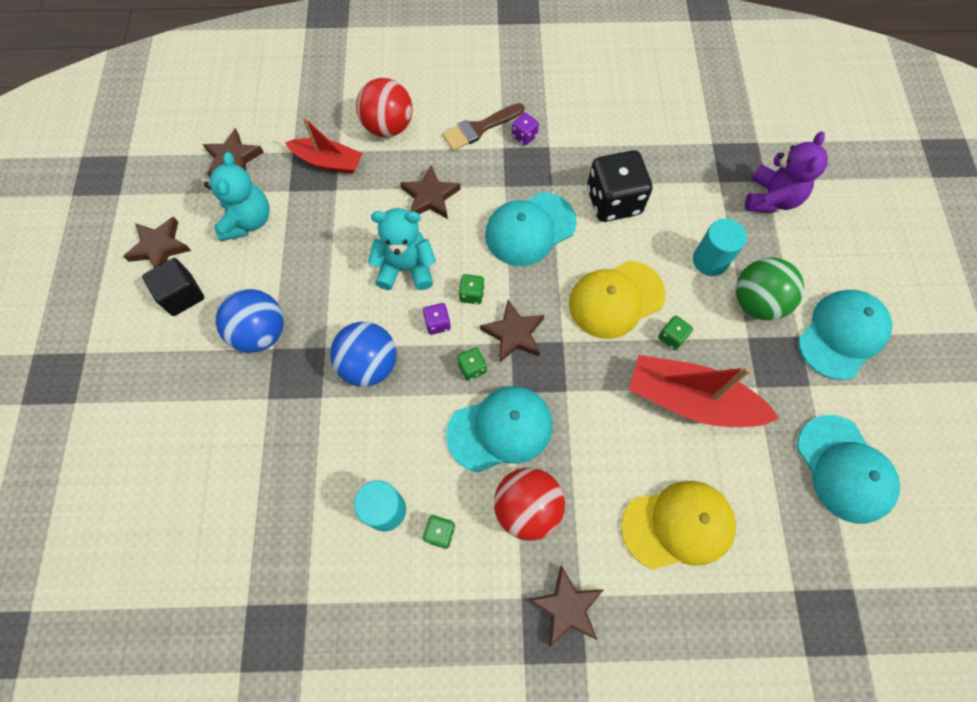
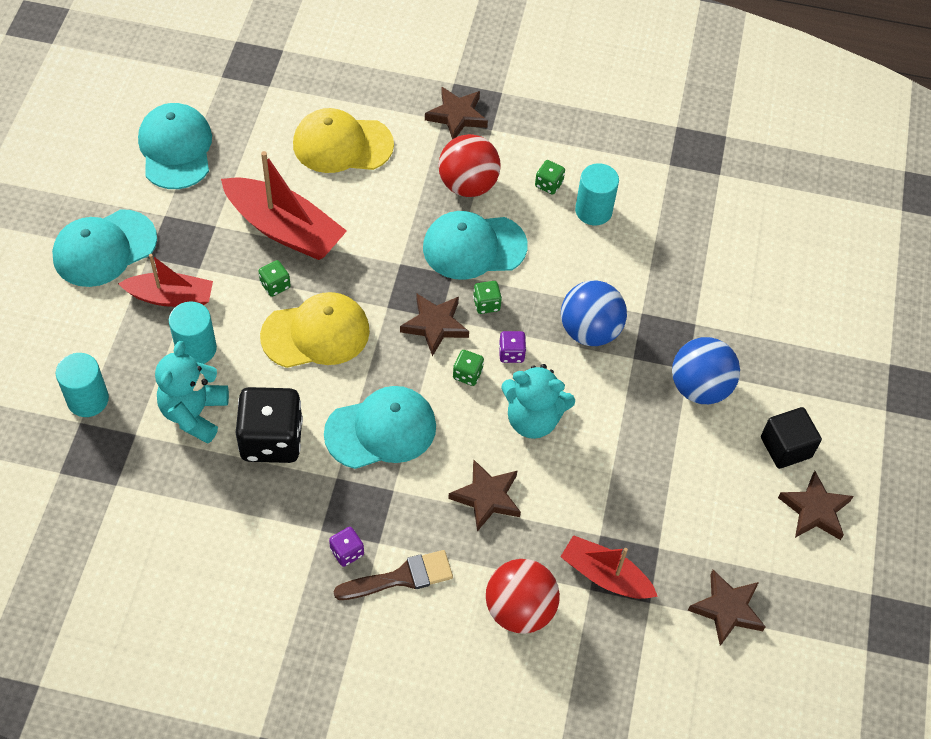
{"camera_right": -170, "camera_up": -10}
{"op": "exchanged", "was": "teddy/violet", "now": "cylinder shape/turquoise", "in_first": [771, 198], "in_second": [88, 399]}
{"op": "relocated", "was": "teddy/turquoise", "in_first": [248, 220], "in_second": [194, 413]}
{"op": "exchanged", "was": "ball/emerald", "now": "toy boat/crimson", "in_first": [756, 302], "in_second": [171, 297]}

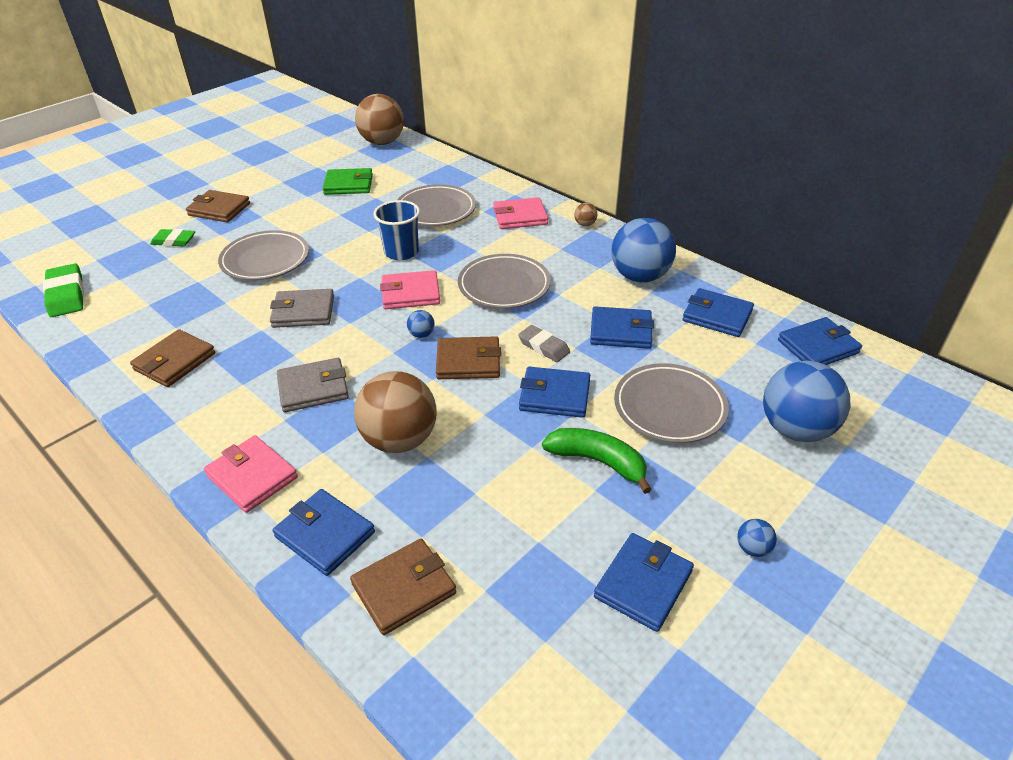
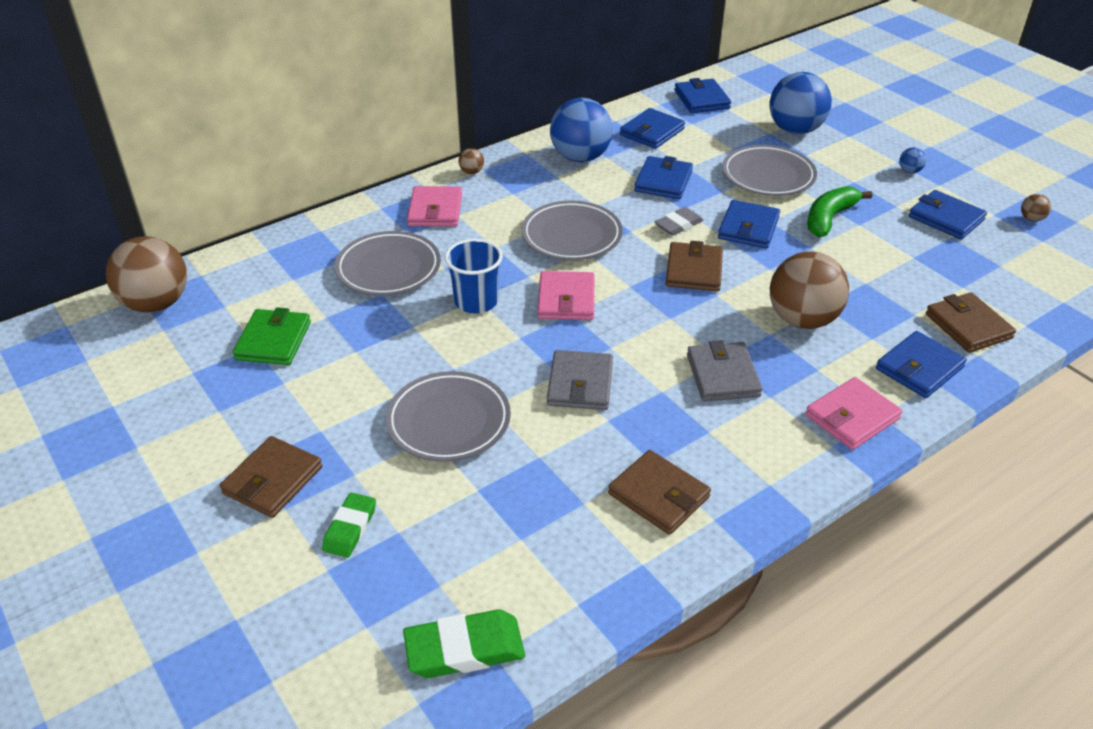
{"camera_right": -80, "camera_up": 0}
{"op": "missing", "was": "ball/blue", "in_first": [421, 334]}
{"op": "appeared", "now": "ball/brown", "in_second": [1031, 219]}

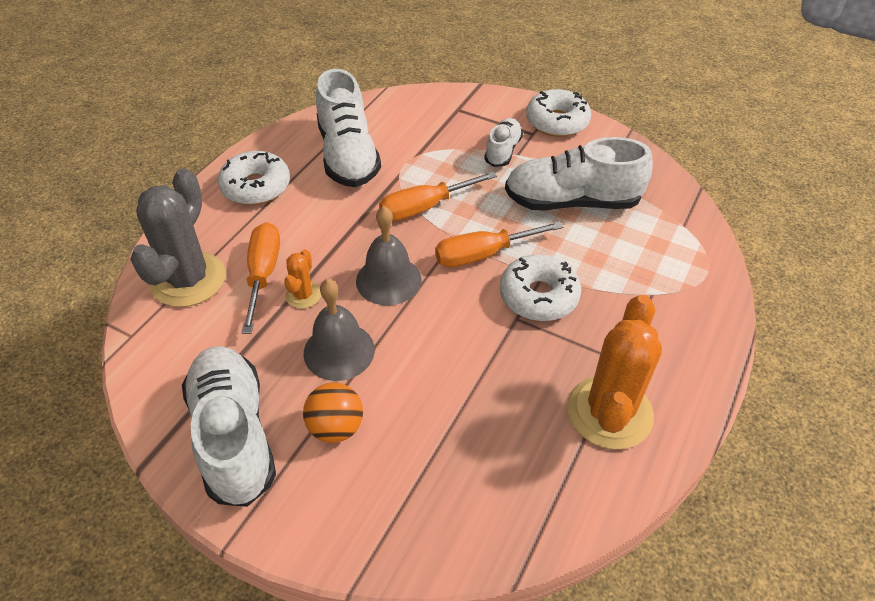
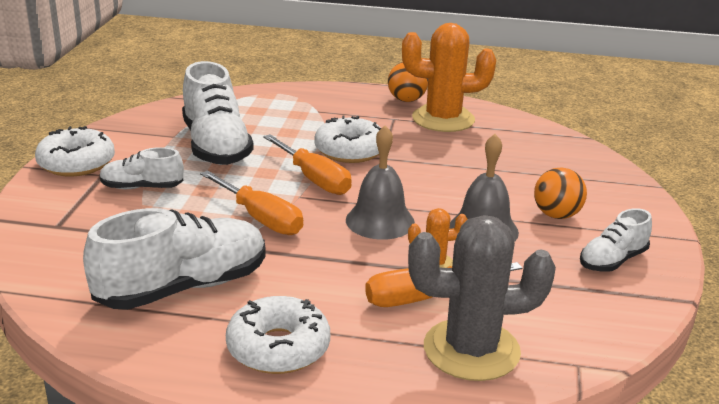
{"camera_right": -110, "camera_up": -20}
{"op": "size", "was": "lace-up shoe/snow-white", "in_first": [234, 435], "in_second": [612, 260], "ratio": 0.54}
{"op": "appeared", "now": "ball/orange", "in_second": [406, 100]}

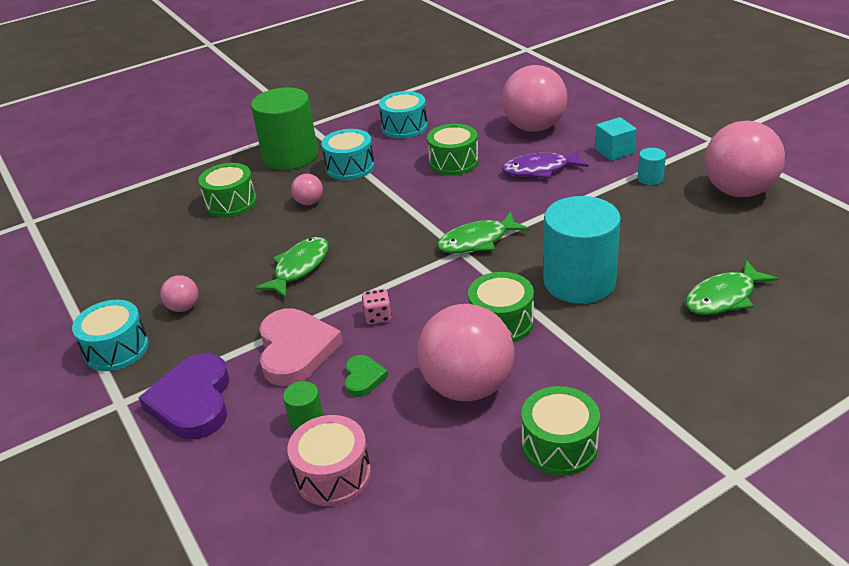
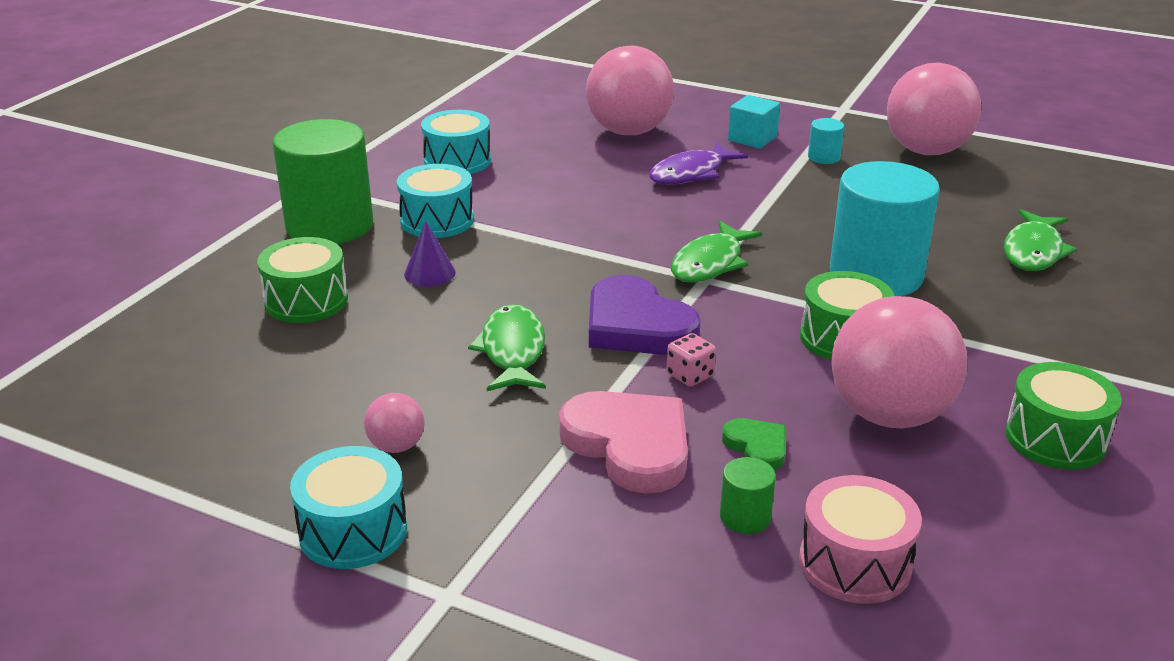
{"camera_right": -35, "camera_up": -5}
{"op": "missing", "was": "drum/emerald", "in_first": [453, 162]}
{"op": "exchanged", "was": "ball/rosy", "now": "cone shape/violet", "in_first": [309, 202], "in_second": [429, 273]}
{"op": "relocated", "was": "heart shape/violet", "in_first": [193, 401], "in_second": [636, 325]}

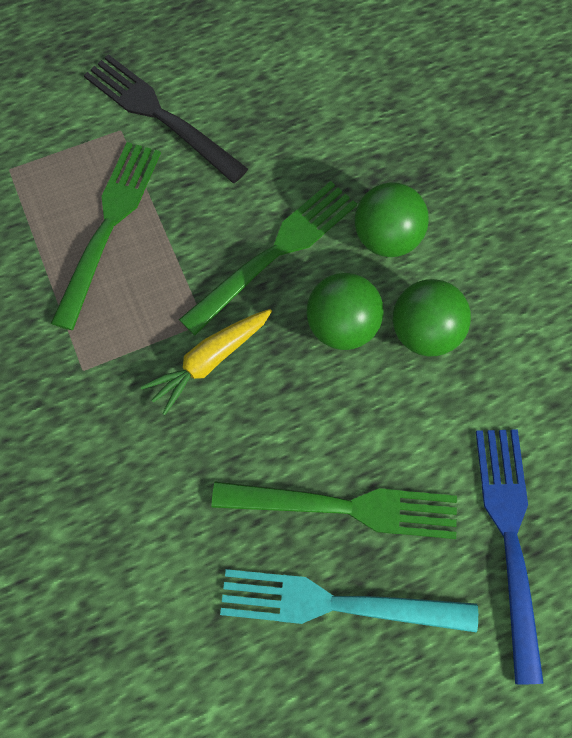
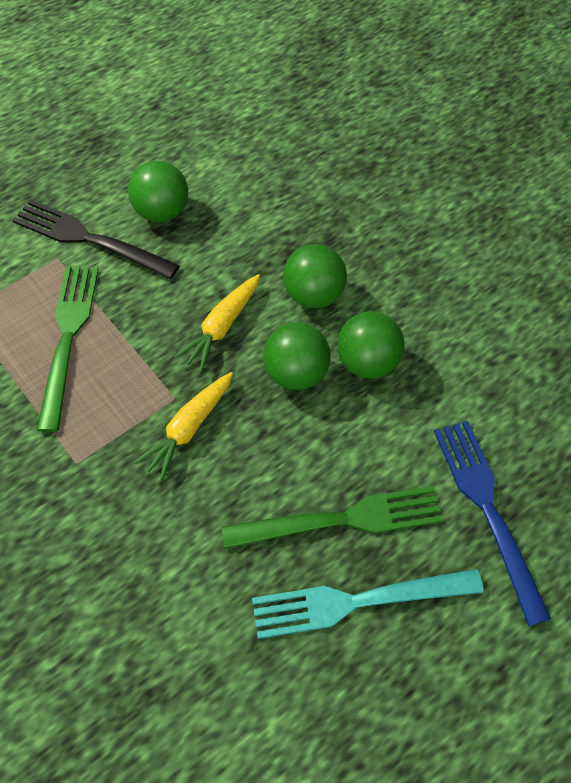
{"camera_right": -15, "camera_up": -10}
{"op": "exchanged", "was": "table fork/emerald", "now": "carrot/bright yellow", "in_first": [275, 252], "in_second": [222, 327]}
{"op": "appeared", "now": "ball/emerald", "in_second": [162, 211]}

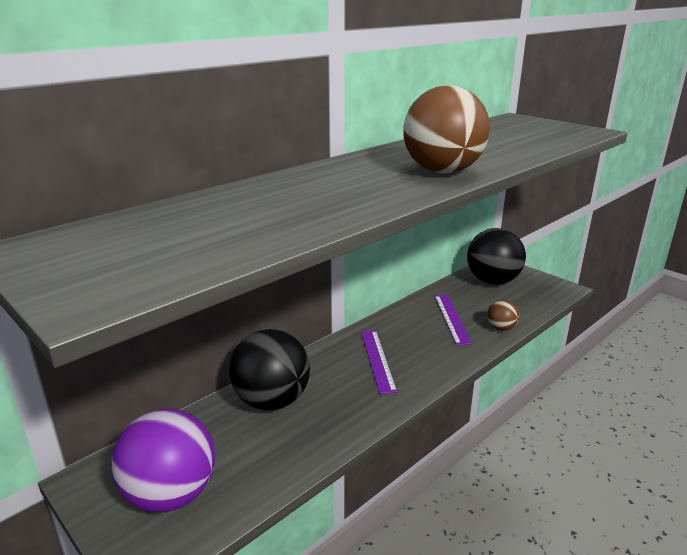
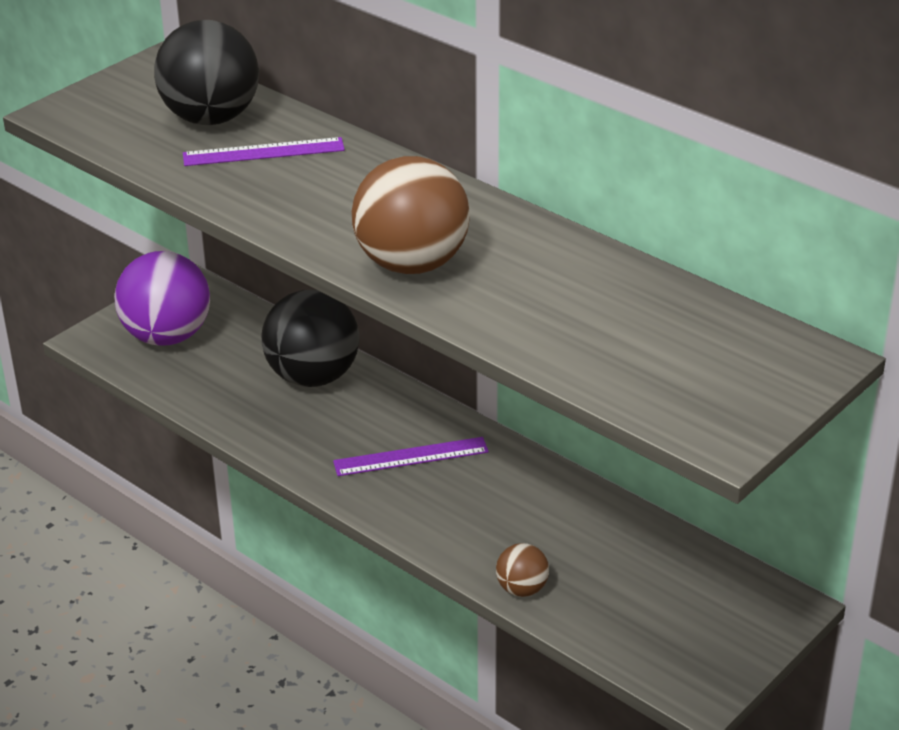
{"camera_right": 85, "camera_up": 10}
{"op": "relocated", "was": "ball/jet-black", "in_first": [492, 281], "in_second": [211, 118]}
{"op": "relocated", "was": "ruler/violet", "in_first": [451, 318], "in_second": [263, 152]}

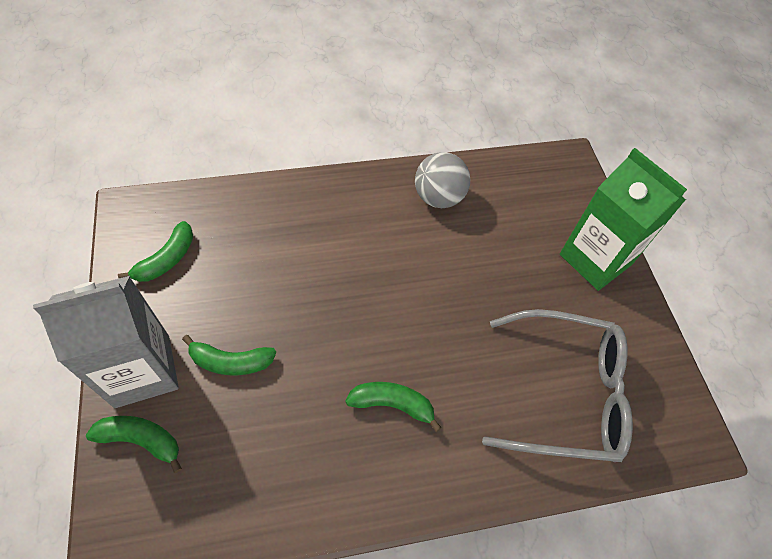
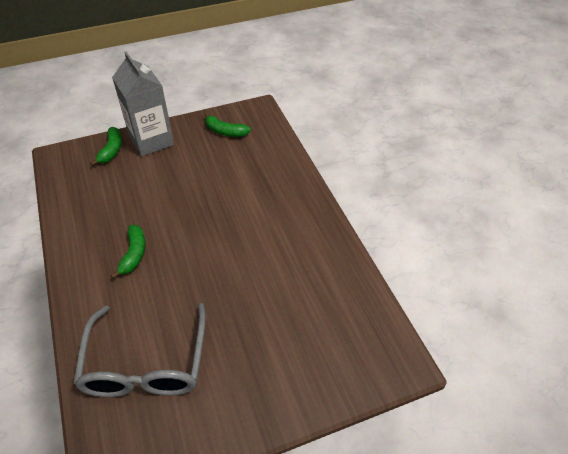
{"camera_right": 85, "camera_up": -10}
{"op": "missing", "was": "juice carton/emerald", "in_first": [595, 259]}
{"op": "missing", "was": "ball/gray", "in_first": [438, 197]}
{"op": "missing", "was": "toy banana/emerald", "in_first": [230, 362]}

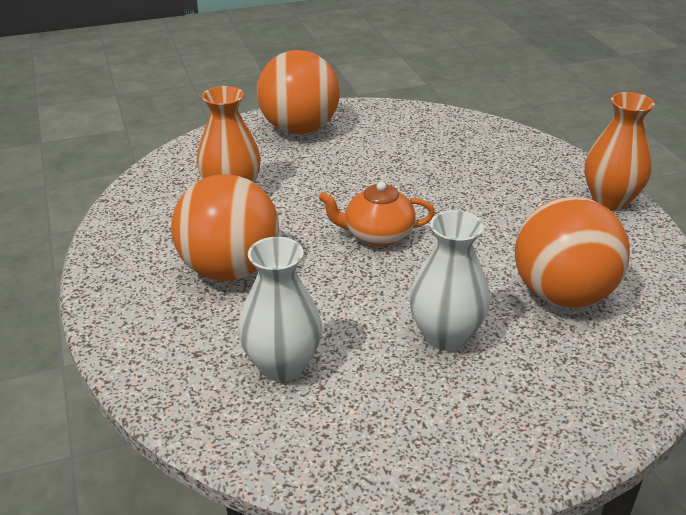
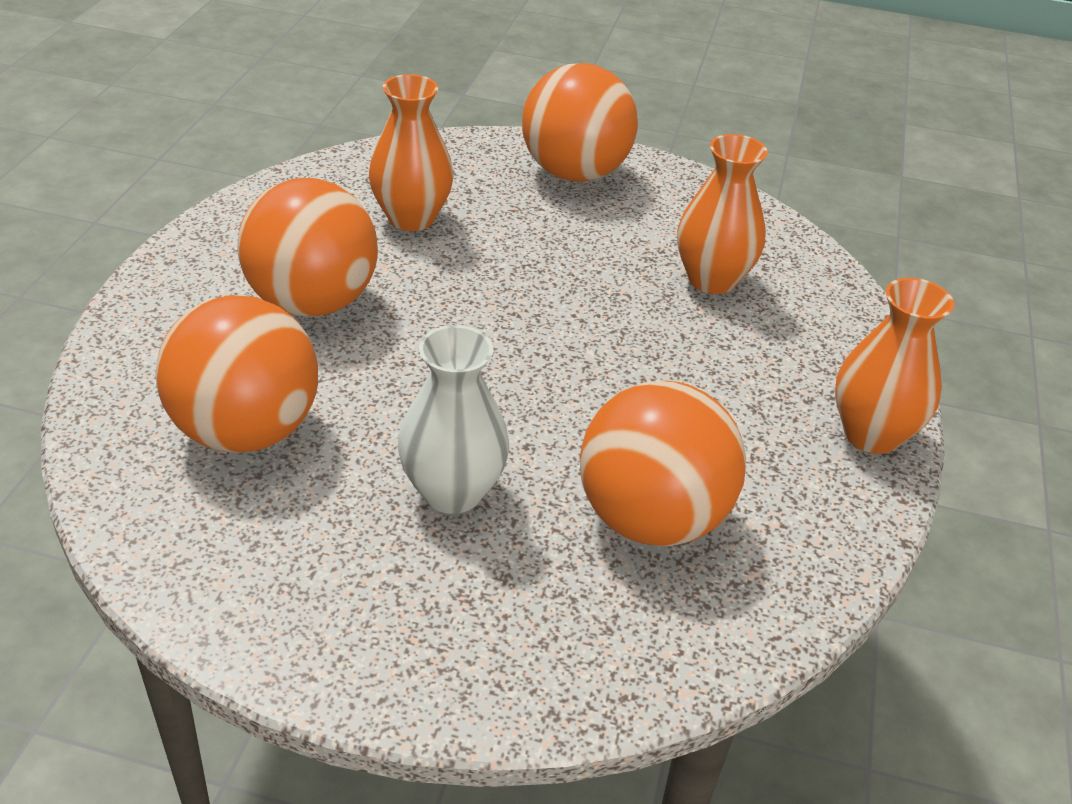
{"camera_right": 30, "camera_up": 5}
{"op": "missing", "was": "tea pot/orange", "in_first": [377, 235]}
{"op": "exchanged", "was": "flower vase/snow-white", "now": "ball/orange", "in_first": [282, 365], "in_second": [246, 431]}
{"op": "appeared", "now": "flower vase/orange", "in_second": [712, 280]}

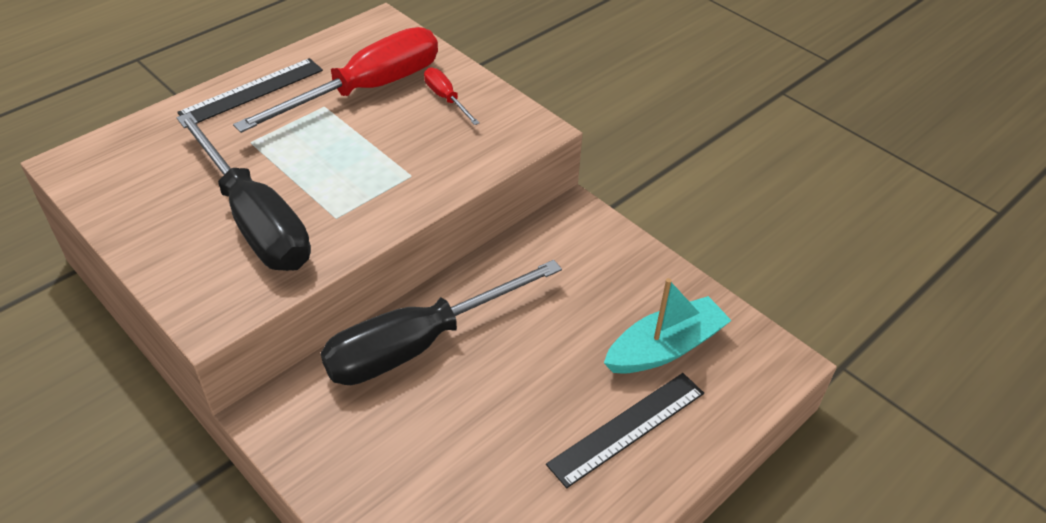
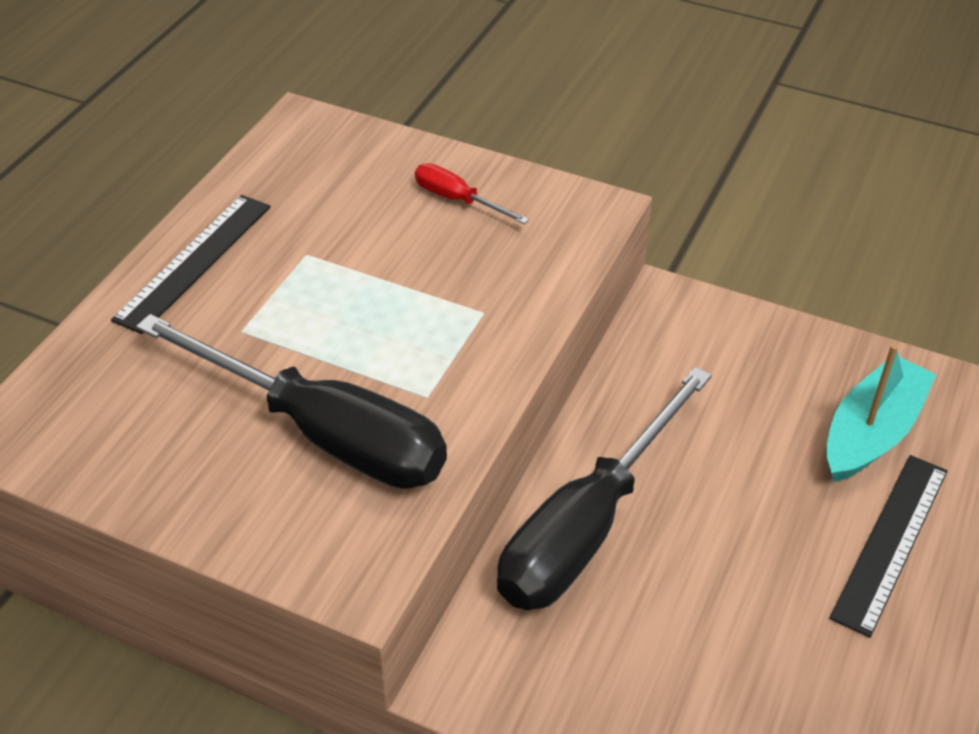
{"camera_right": -20, "camera_up": 0}
{"op": "missing", "was": "hand screwdriver/crimson", "in_first": [366, 90]}

